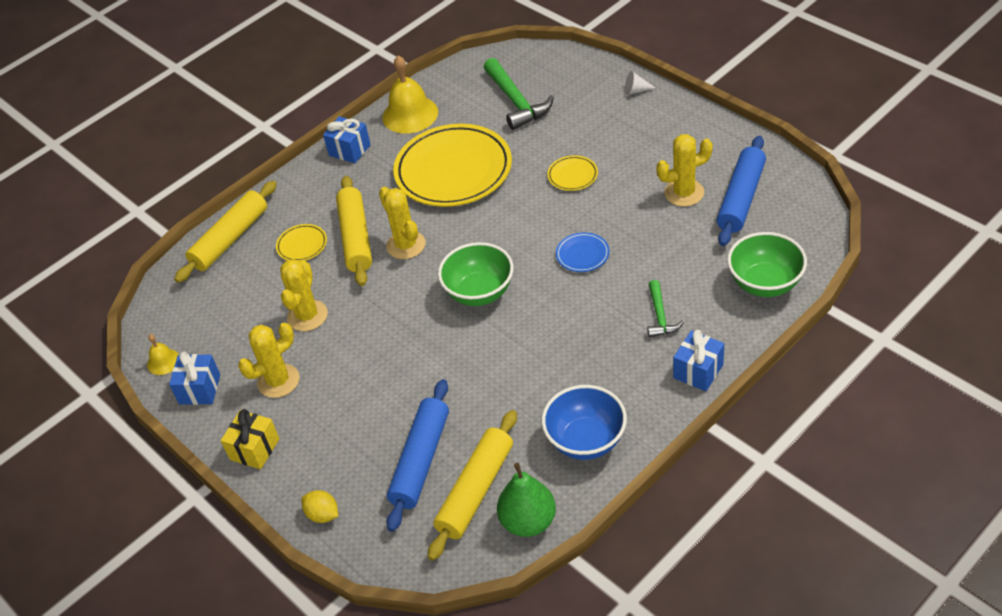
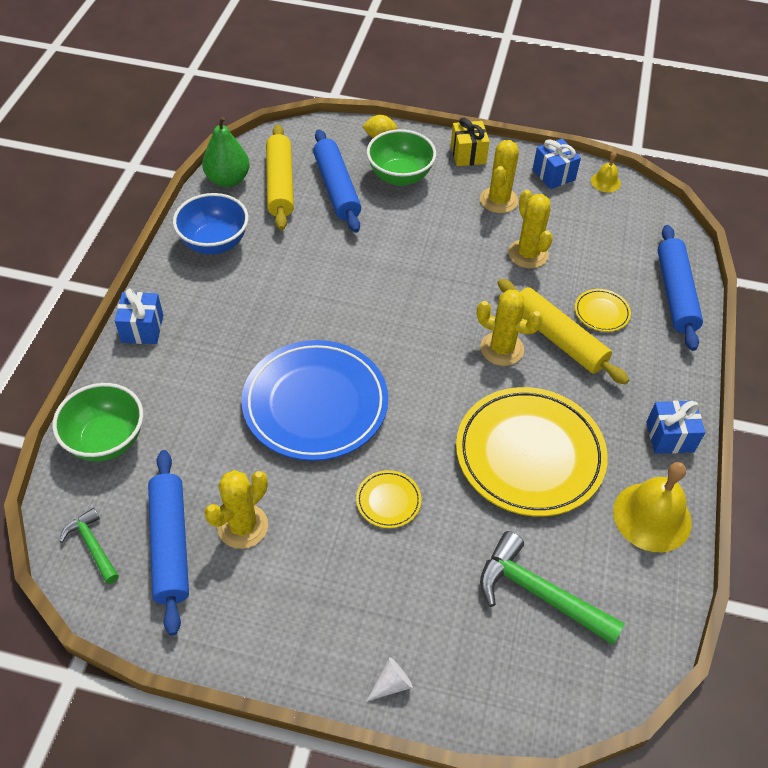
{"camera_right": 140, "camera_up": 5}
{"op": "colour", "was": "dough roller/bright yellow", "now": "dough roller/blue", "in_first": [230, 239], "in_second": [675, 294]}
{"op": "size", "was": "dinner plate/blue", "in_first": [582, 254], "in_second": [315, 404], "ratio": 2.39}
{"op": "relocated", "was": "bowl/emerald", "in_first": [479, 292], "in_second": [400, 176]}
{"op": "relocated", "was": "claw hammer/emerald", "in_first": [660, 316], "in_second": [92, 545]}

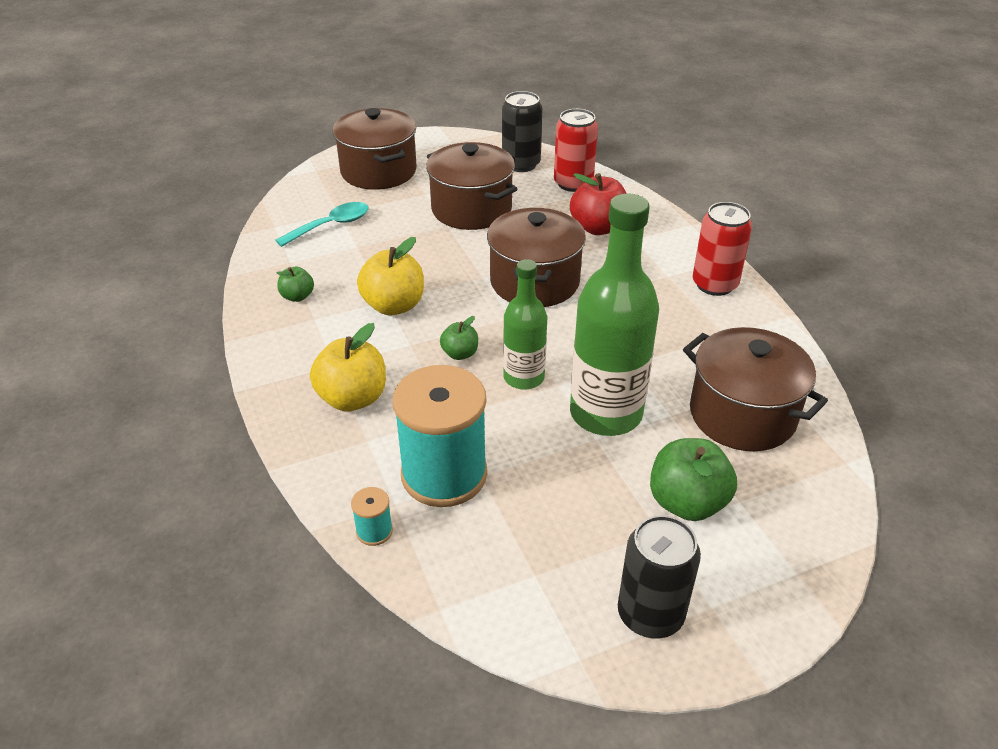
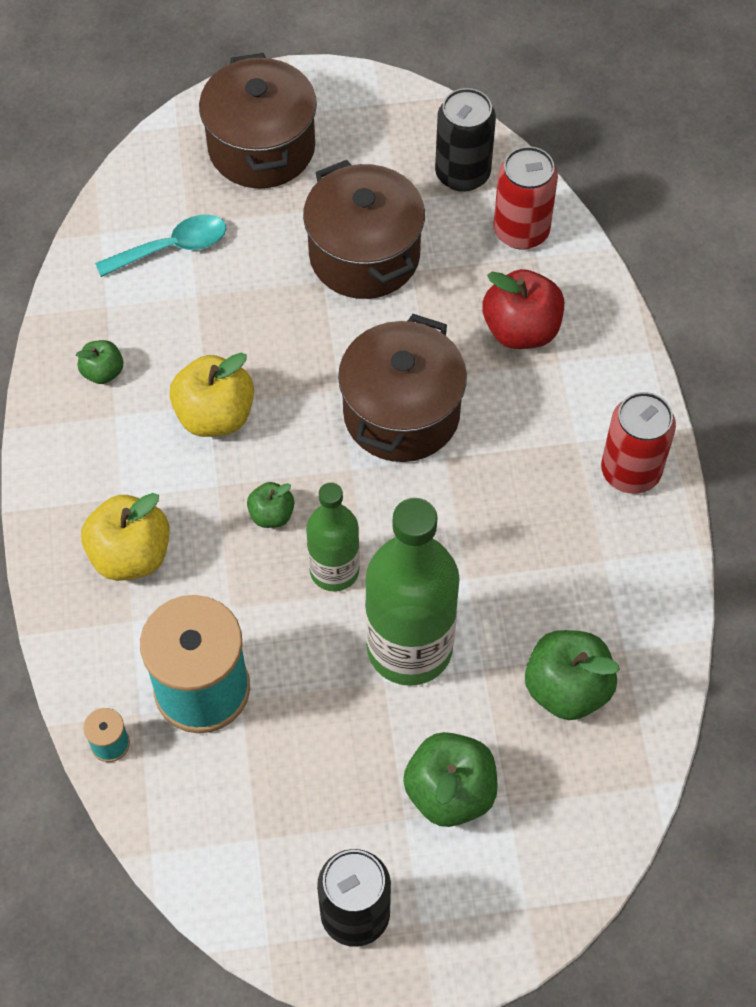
{"camera_right": 15, "camera_up": 20}
{"op": "exchanged", "was": "stockpot/brown", "now": "toy apple/emerald", "in_first": [742, 415], "in_second": [567, 688]}

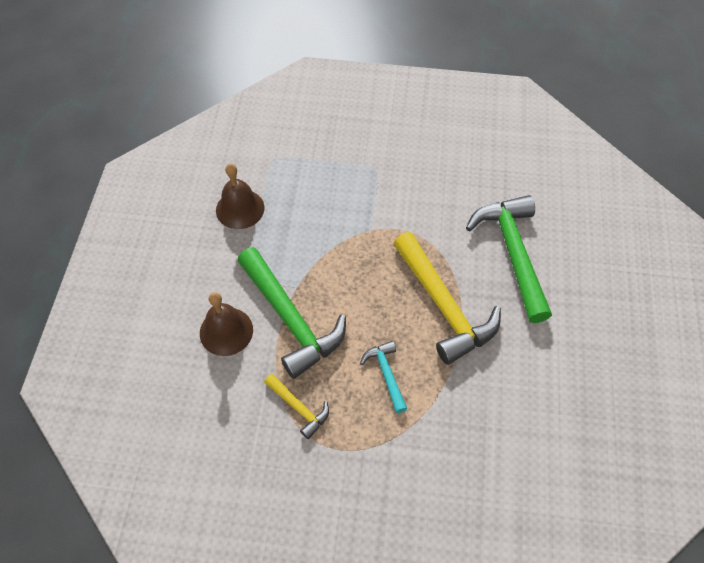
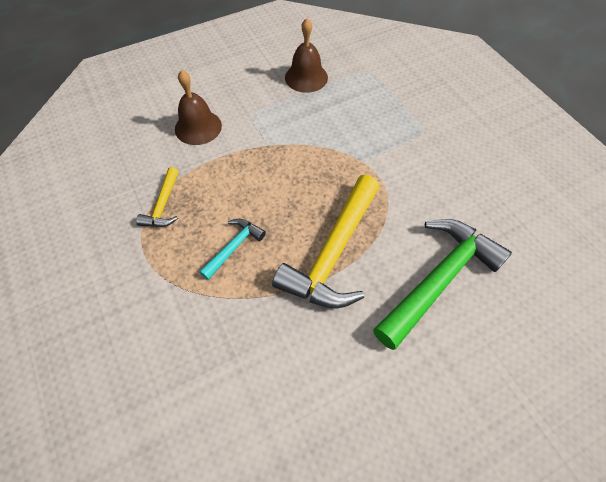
{"camera_right": 55, "camera_up": 0}
{"op": "missing", "was": "claw hammer/emerald", "in_first": [291, 319]}

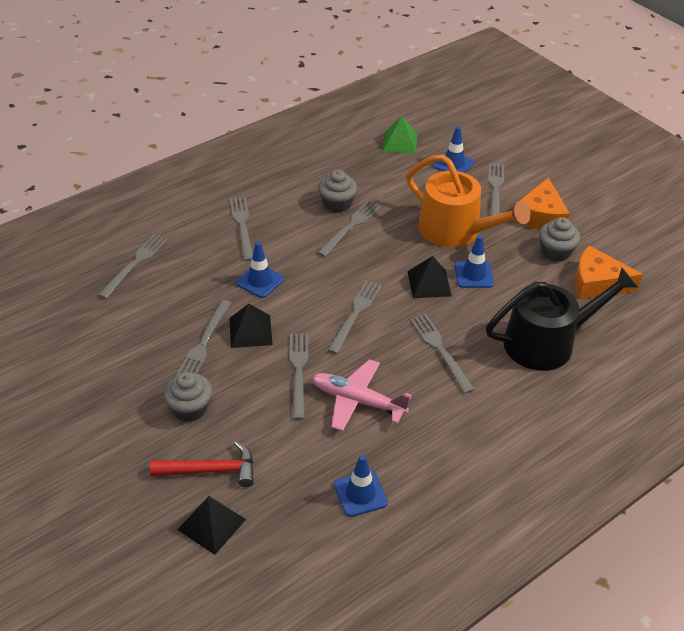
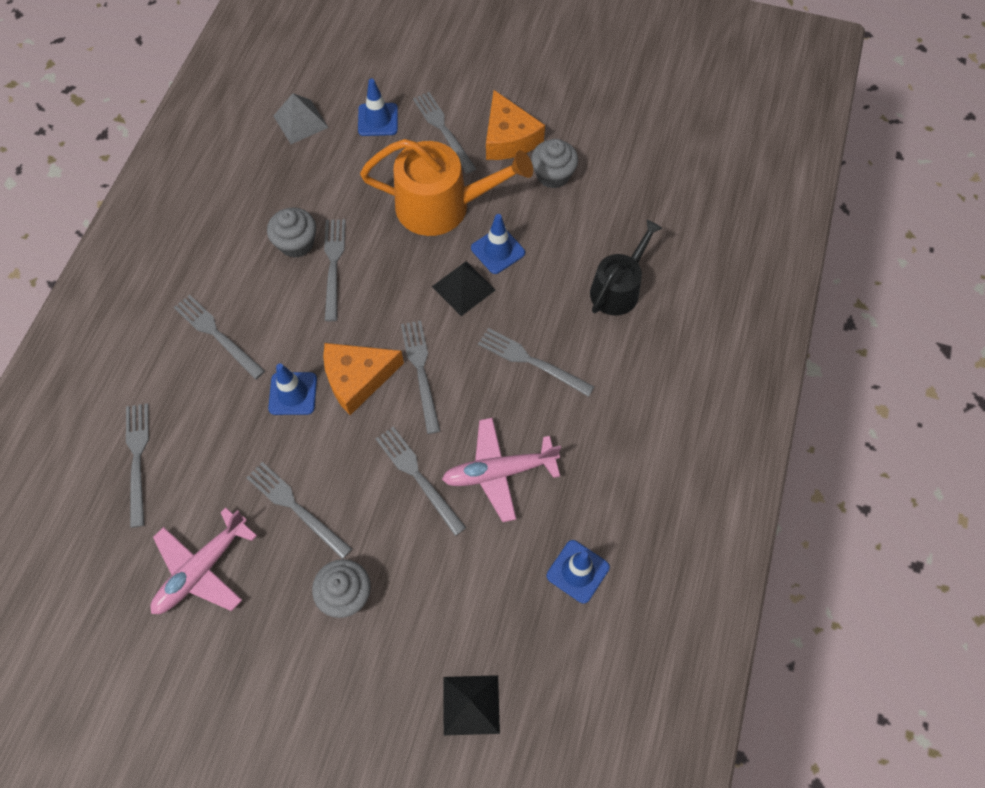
{"camera_right": -35, "camera_up": 20}
{"op": "colour", "was": "pyramid/emerald", "now": "pyramid/gray", "in_first": [400, 142], "in_second": [300, 121]}
{"op": "relocated", "was": "piece of cheese/orange", "in_first": [597, 283], "in_second": [357, 379]}
{"op": "size", "was": "sprinkling can/jet-black", "in_first": [547, 342], "in_second": [618, 288], "ratio": 0.64}
{"op": "spun", "was": "table fork/gray", "in_first": [204, 342], "in_second": [296, 507], "clockwise": 150}
{"op": "missing", "was": "pyramid/jet-black", "in_first": [250, 331]}
{"op": "missing", "was": "claw hammer/crimson", "in_first": [211, 470]}
{"op": "appeared", "now": "aeroplane/rosy", "in_second": [202, 569]}

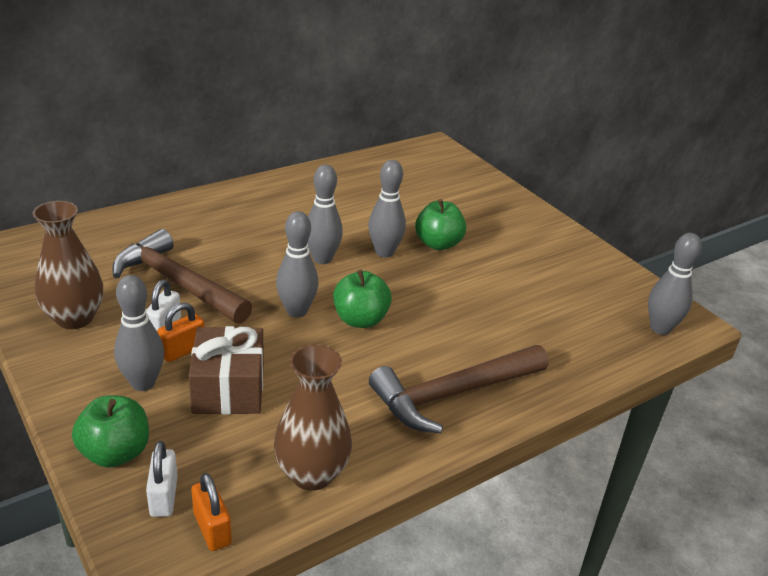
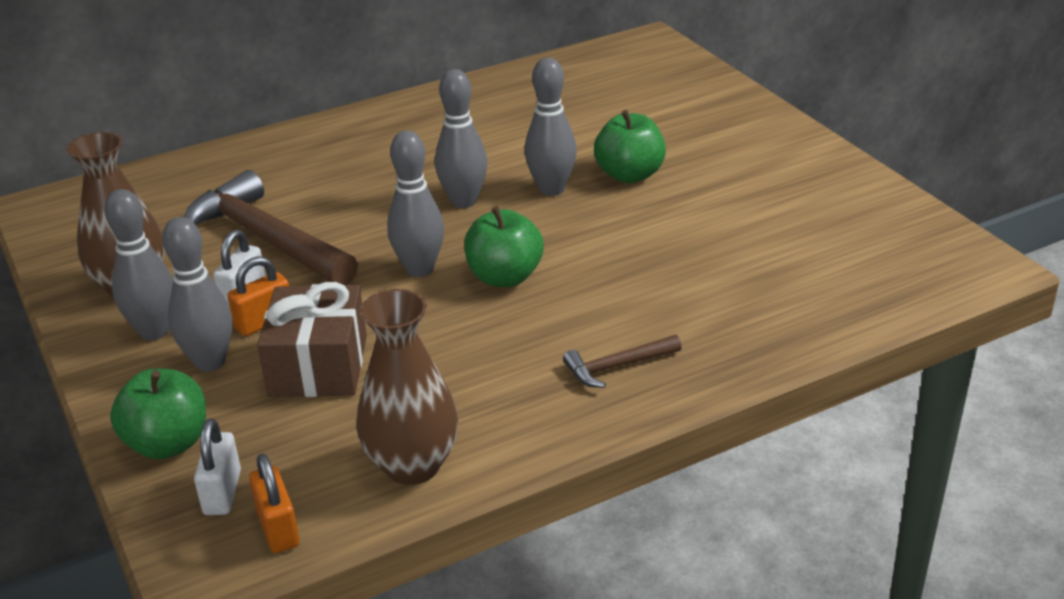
{"camera_right": 10, "camera_up": 0}
{"op": "relocated", "was": "skittle/gray", "in_first": [660, 328], "in_second": [154, 331]}
{"op": "size", "was": "claw hammer/brown", "in_first": [453, 394], "in_second": [617, 366], "ratio": 0.47}

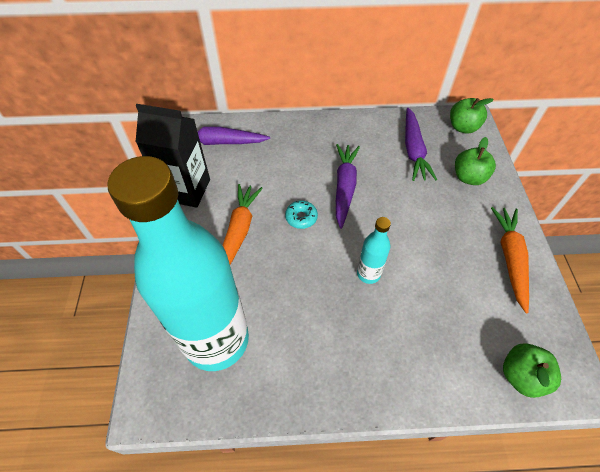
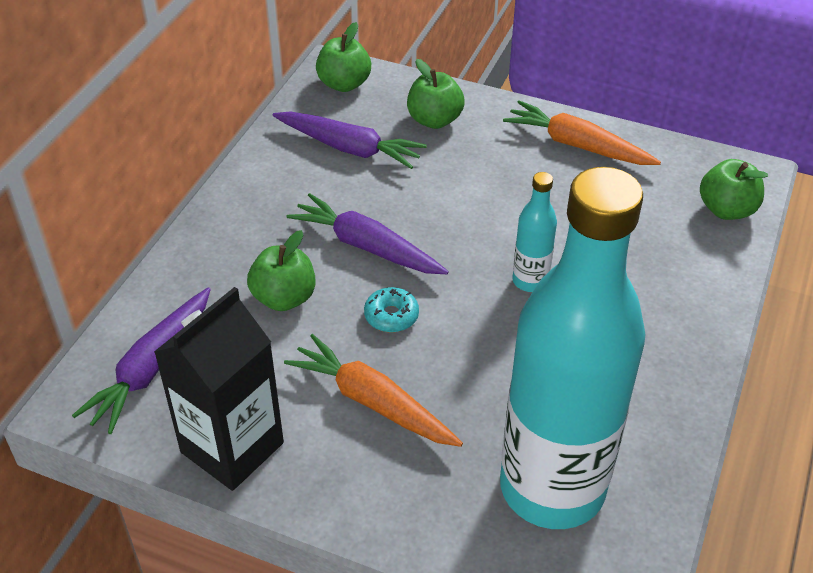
{"camera_right": -65, "camera_up": -10}
{"op": "appeared", "now": "toy apple/emerald", "in_second": [284, 298]}

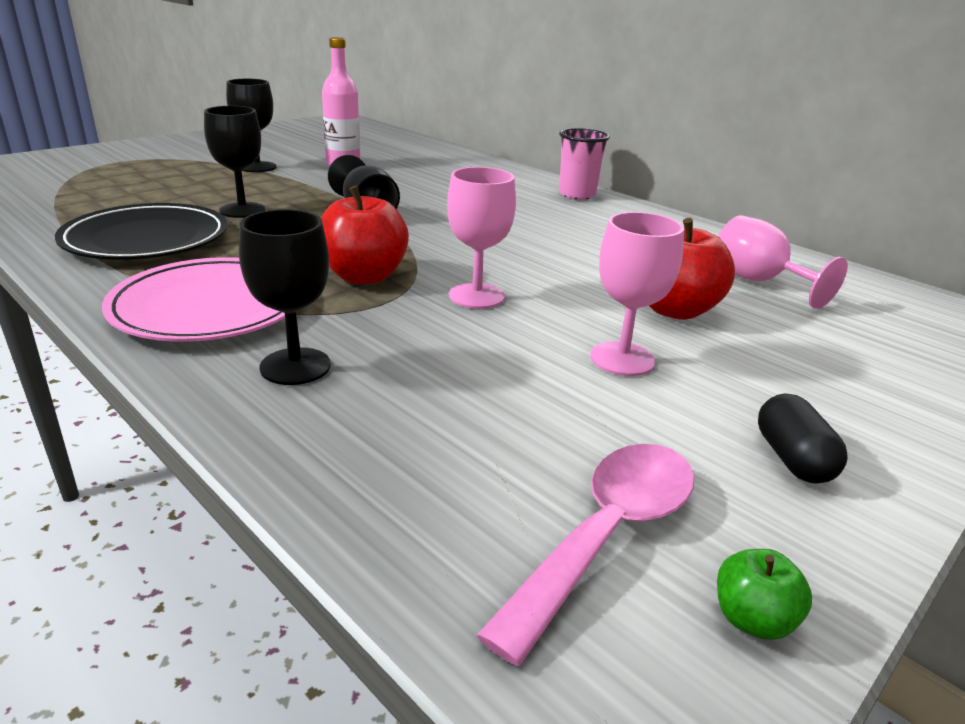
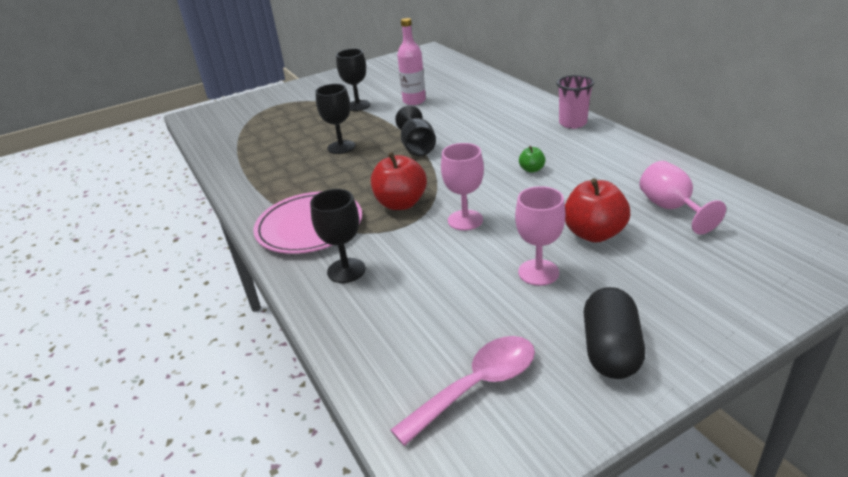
{"camera_right": 20, "camera_up": 5}
{"op": "missing", "was": "dinner plate/jet-black", "in_first": [146, 239]}
{"op": "size", "was": "pill shape/jet-black", "in_first": [792, 459], "in_second": [610, 350], "ratio": 1.58}
{"op": "relocated", "was": "toy apple/emerald", "in_first": [752, 619], "in_second": [531, 169]}

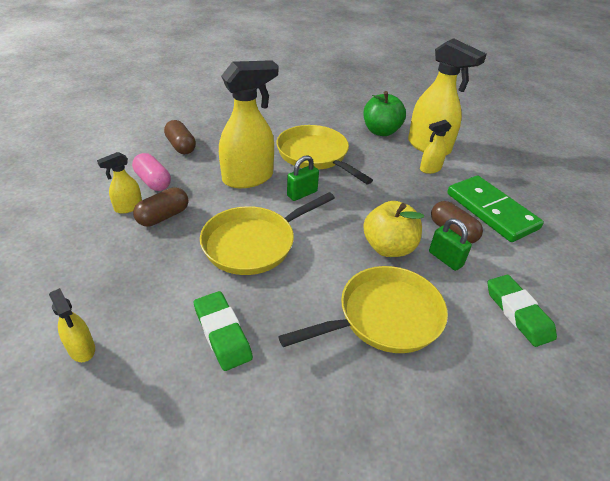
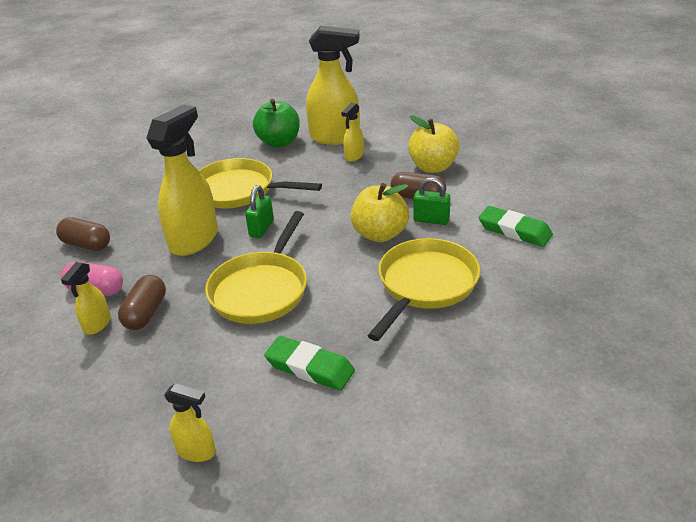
{"camera_right": -30, "camera_up": -5}
{"op": "exchanged", "was": "domino tile/emerald", "now": "toy apple/bright yellow", "in_first": [491, 211], "in_second": [433, 167]}

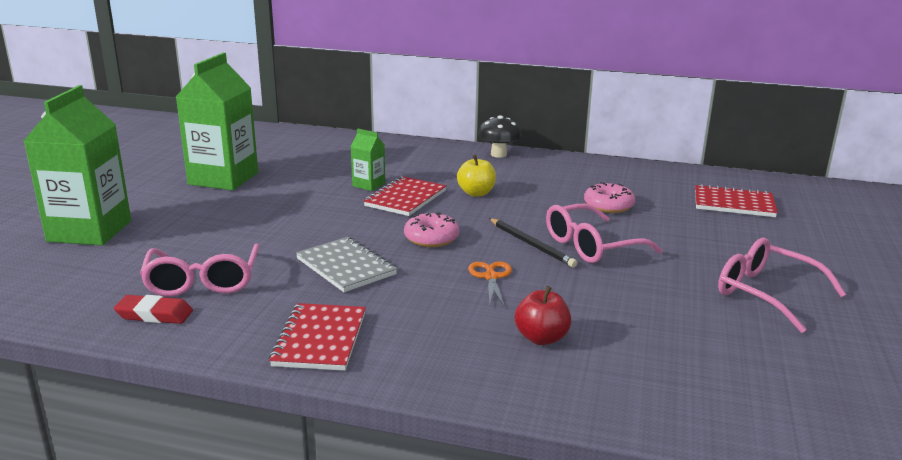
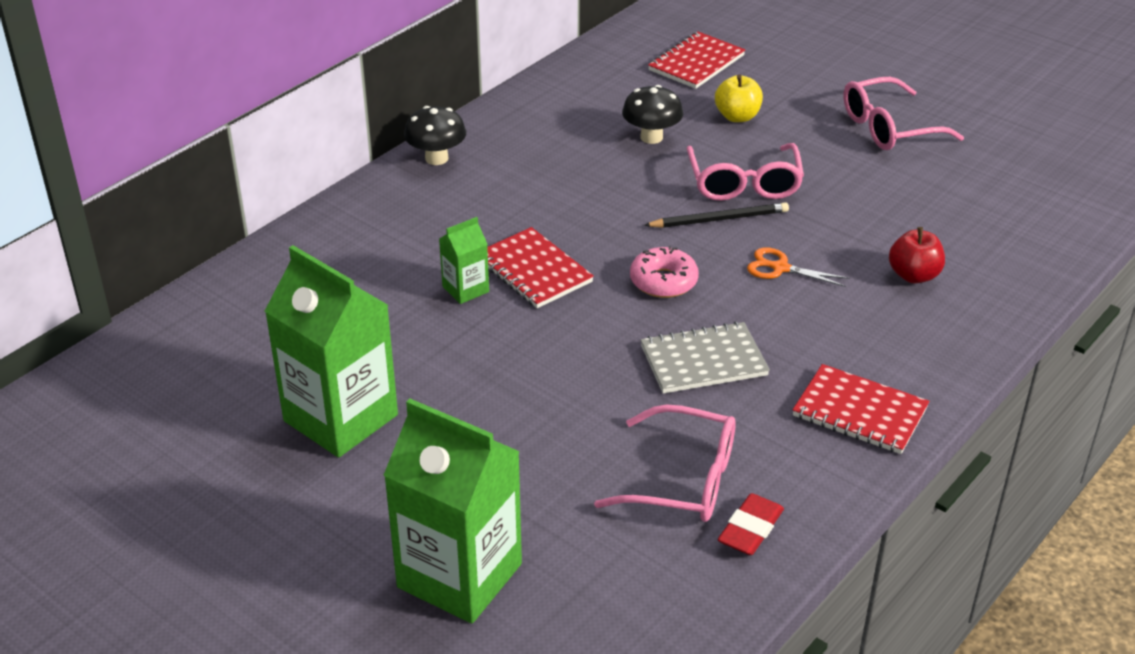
{"camera_right": -65, "camera_up": 15}
{"op": "relocated", "was": "toy apple/bright yellow", "in_first": [476, 193], "in_second": [737, 116]}
{"op": "exchanged", "was": "doughnut/rosy", "now": "toadstool/jet-black", "in_first": [608, 206], "in_second": [651, 137]}

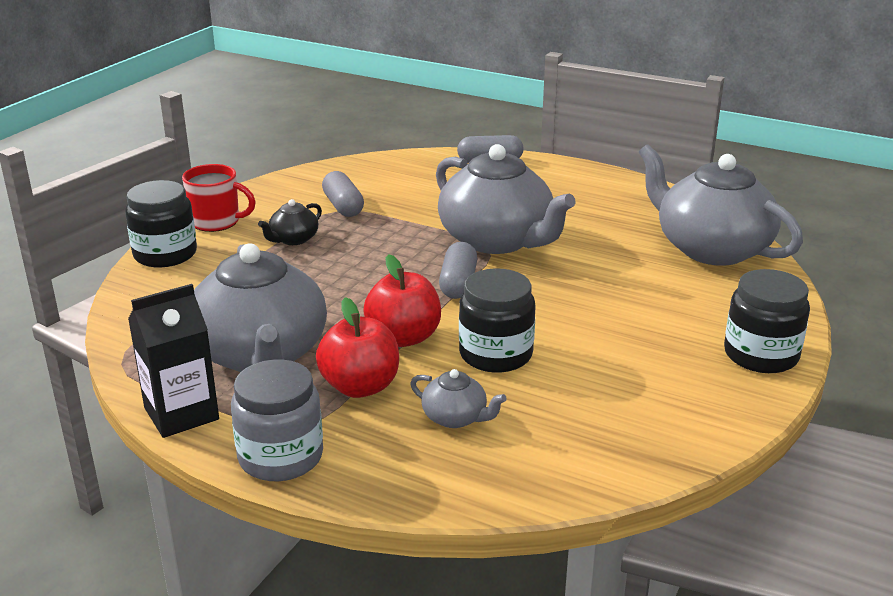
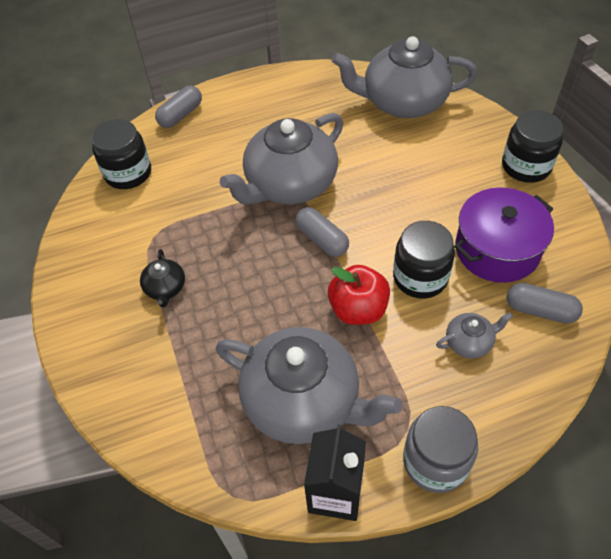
{"camera_right": -45, "camera_up": 25}
{"op": "spun", "was": "tea pot/gray", "in_first": [497, 240], "in_second": [289, 184], "clockwise": 135}
{"op": "missing", "was": "coffee mug/crimson", "in_first": [217, 222]}
{"op": "relocated", "was": "pill shape/gray", "in_first": [343, 206], "in_second": [540, 310]}
{"op": "relocated", "was": "jam jar/jet-black", "in_first": [165, 254], "in_second": [128, 173]}
{"op": "missing", "was": "toy apple/crimson", "in_first": [360, 386]}
{"op": "appeared", "now": "stockpot/violet", "in_second": [497, 249]}

